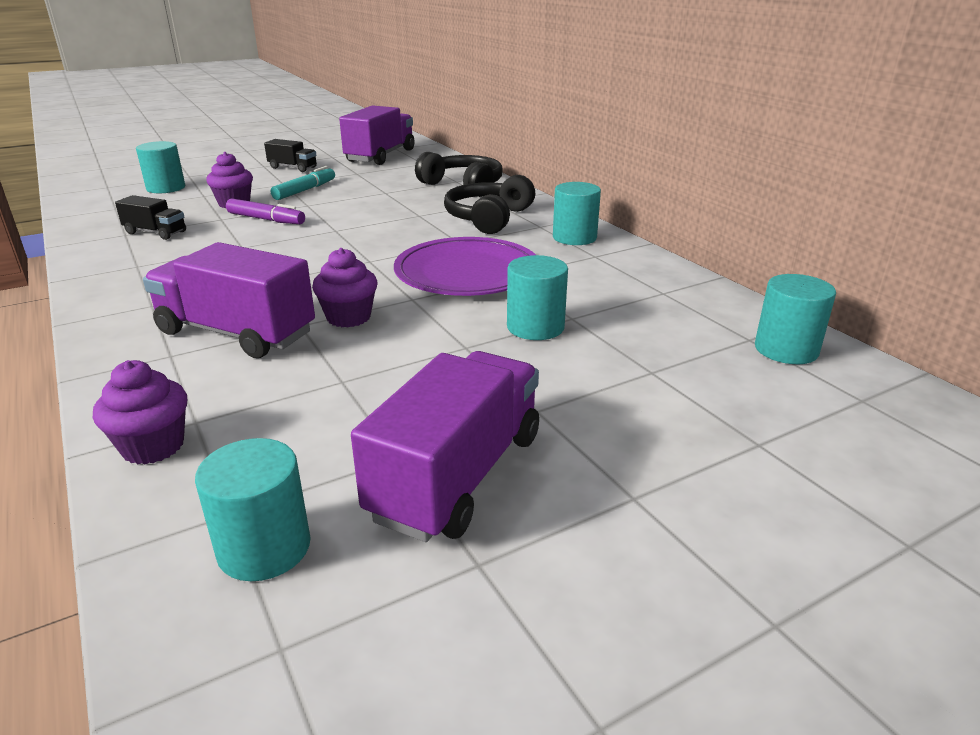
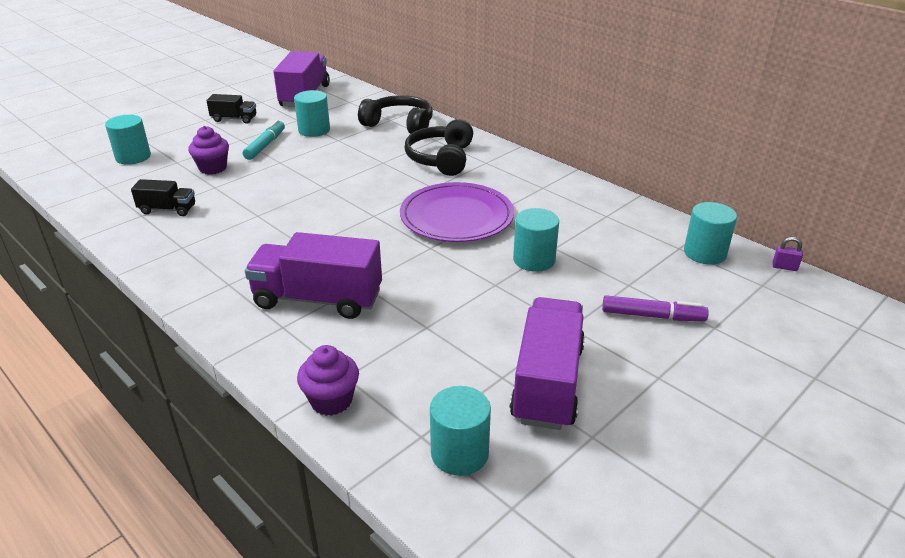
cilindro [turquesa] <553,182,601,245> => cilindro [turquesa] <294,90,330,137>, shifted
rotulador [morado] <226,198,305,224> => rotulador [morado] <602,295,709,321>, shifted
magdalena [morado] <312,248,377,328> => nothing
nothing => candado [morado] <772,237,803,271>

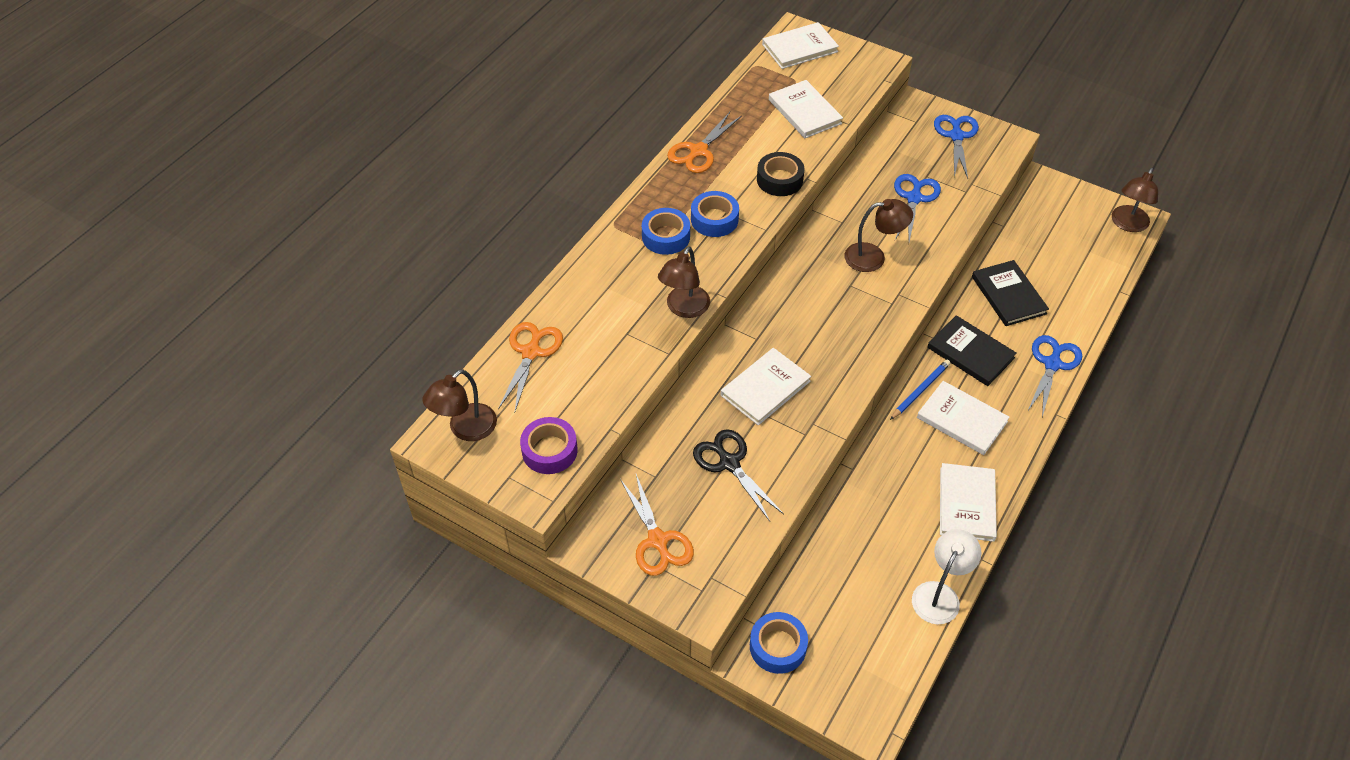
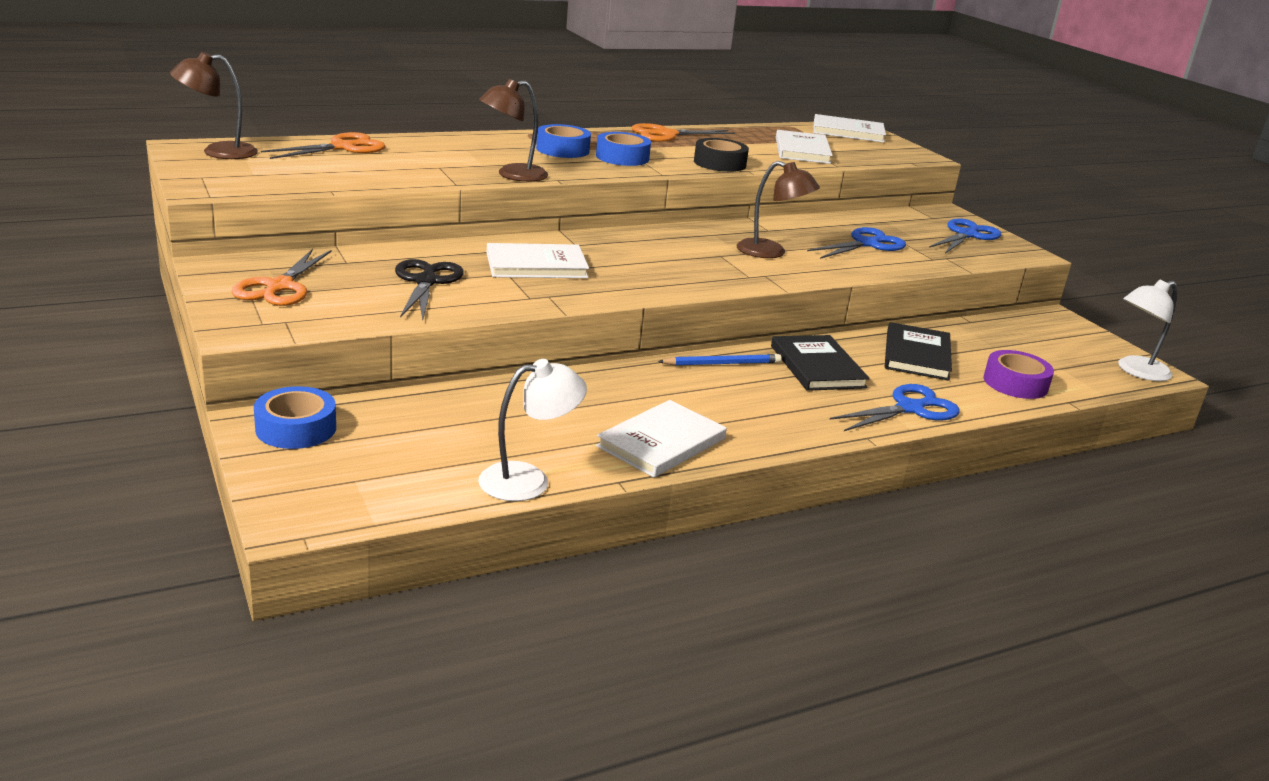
lámpara [marrón] <1112,168,1158,232> => lámpara [blanco] <1118,279,1177,381>
libro [blanco] <917,381,1010,455> => nothing
cinta adhesiva [morado] <520,417,578,474> => cinta adhesiva [morado] <984,350,1054,399>, shifted

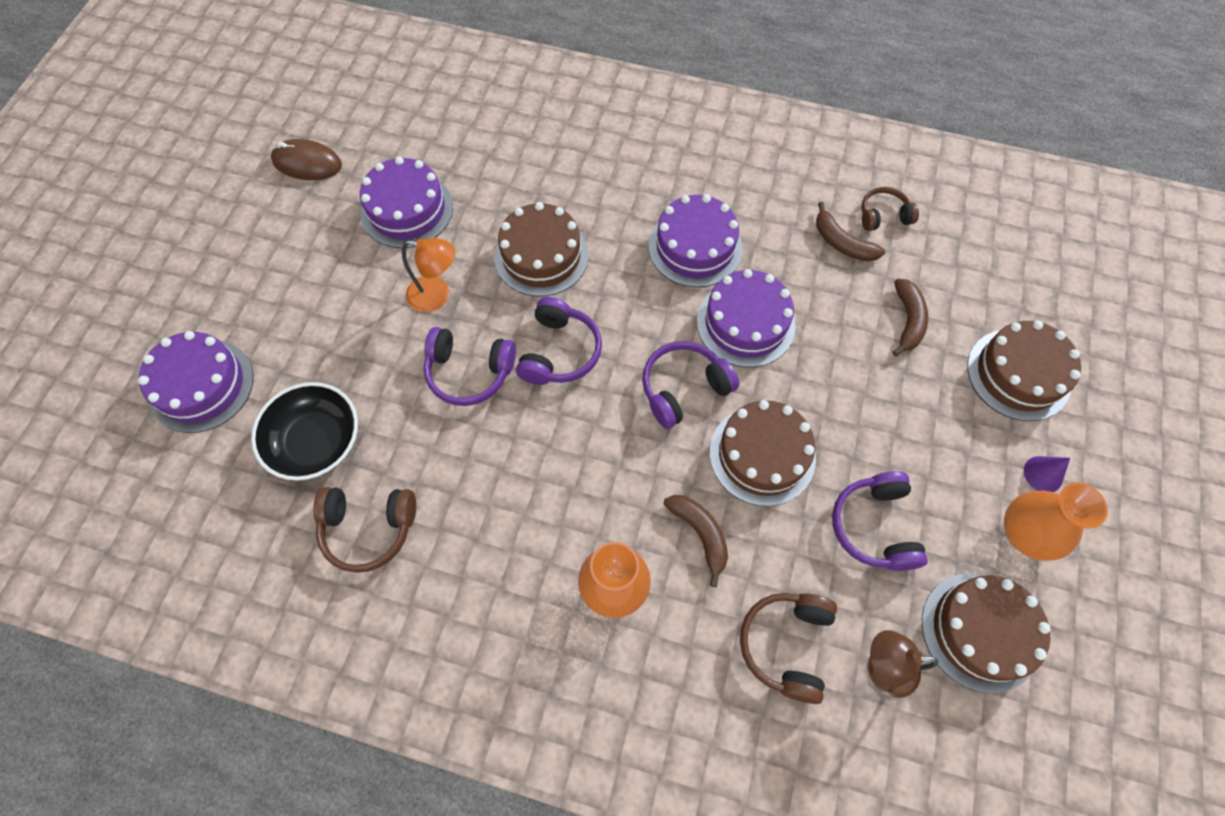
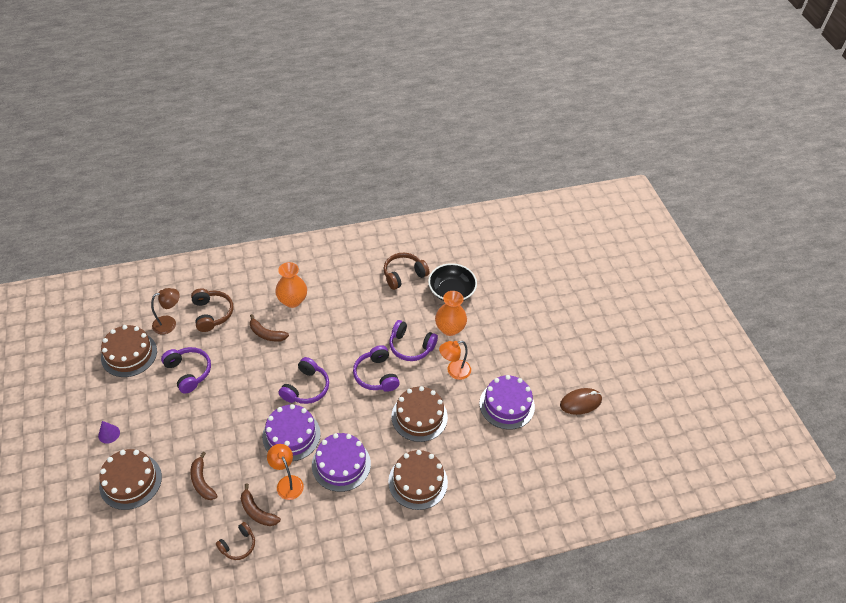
plátano [marrón] <816,202,885,262> => plátano [marrón] <241,484,281,526>, 150 degrees counterclockwise
auriculares [morado] <424,327,516,406> => auriculares [morado] <389,320,438,361>, 135 degrees counterclockwise
tarta [morado] <138,331,254,433> => nothing
tarta [marrón] <710,400,816,506> => tarta [marrón] <388,450,448,510>, shifted
florero [naranja] <1004,482,1108,561> => florero [naranja] <435,291,467,336>, shifted
nothing => lámpara [naranja] <267,444,304,500>

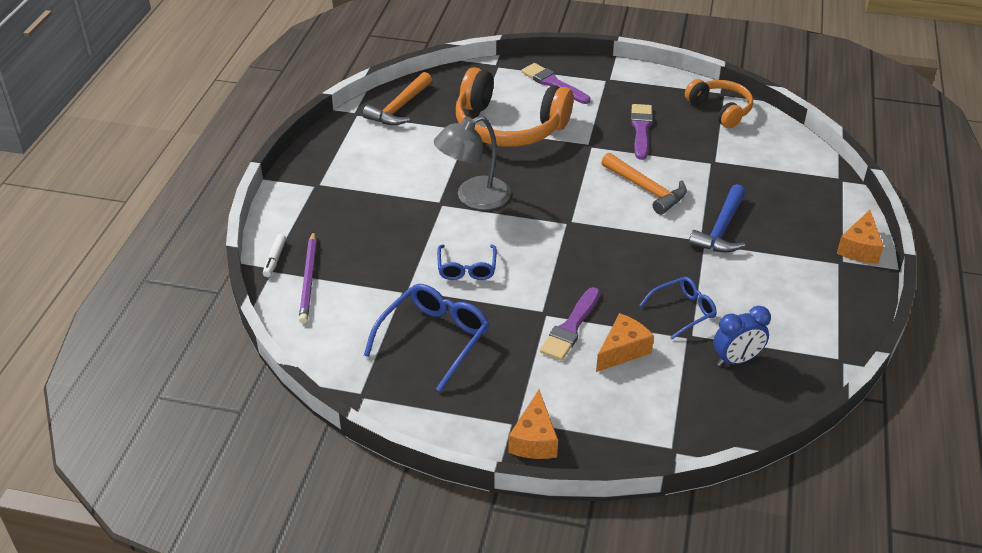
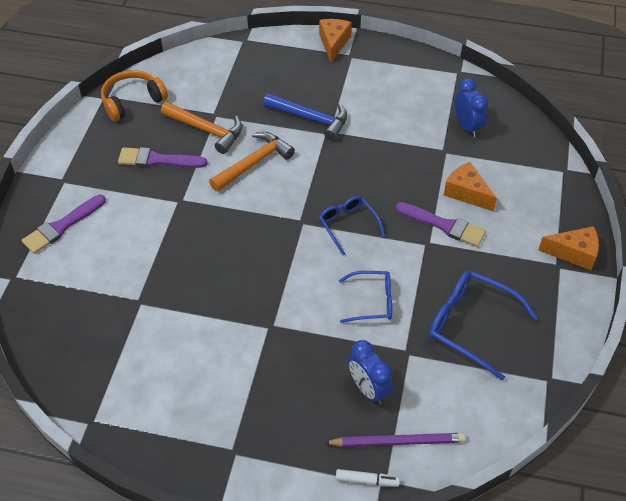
auriculares [naranja] <456,67,573,147> => nothing
martillo [naranja] <363,72,432,125> => martillo [naranja] <161,102,242,154>, shifted
lámpara [gris] <434,116,511,210> => nothing
queso [naranja] <837,210,884,264> => queso [naranja] <319,19,352,63>, 105 degrees counterclockwise
gafas [azul] <640,277,717,340> => gafas [azul] <319,196,385,255>, shifted
nothing => despertador [azul] <348,340,393,405>

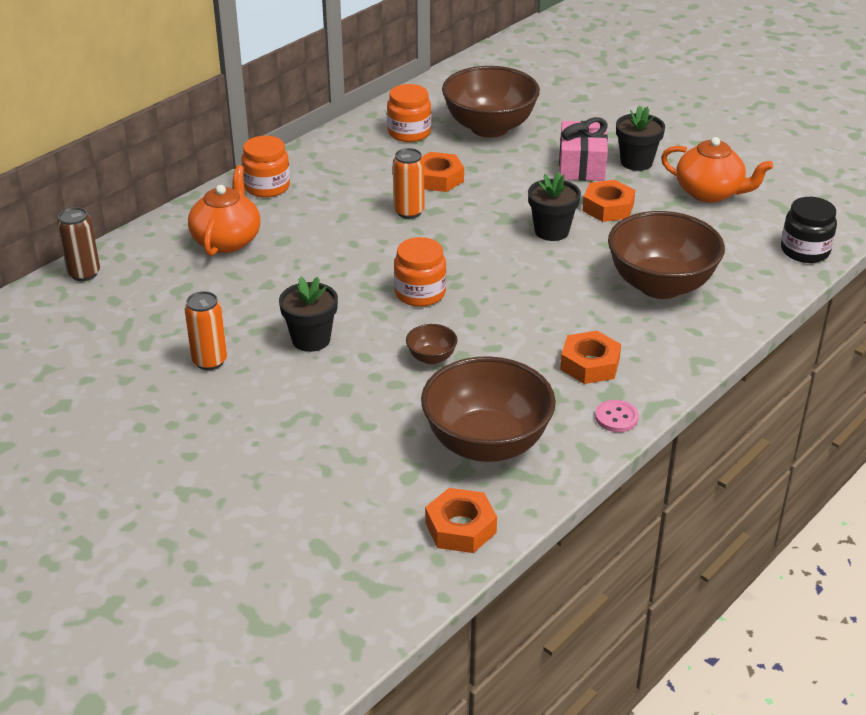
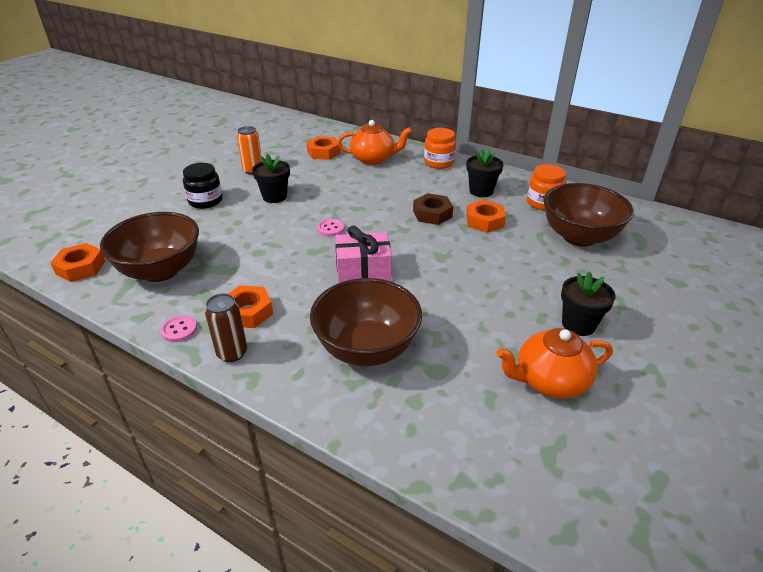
regalo [rosa] <559,117,608,181> => regalo [rosa] <335,226,391,283>, shifted
tetera [naranja] <661,137,773,203> => tetera [naranja] <496,328,613,399>, 60 degrees clockwise
lata [naranja] <393,148,424,219> => tuerca [marrón] <413,193,453,225>
maceta [negro] <528,172,581,241> => maceta [negro] <466,149,504,197>, shifted
tuerca [naranja] <582,180,635,222> => tuerca [naranja] <306,136,340,160>, shifted
tarro [negro] <781,197,837,263> => tarro [negro] <183,163,223,209>, shifted
lata [marrón] <57,207,100,281> => lata [marrón] <205,293,247,362>, shifted
tarro [naranja] <394,237,446,307> => botón [rosa] <317,219,345,236>
cuenco [marrón] <406,324,458,364> => nothing

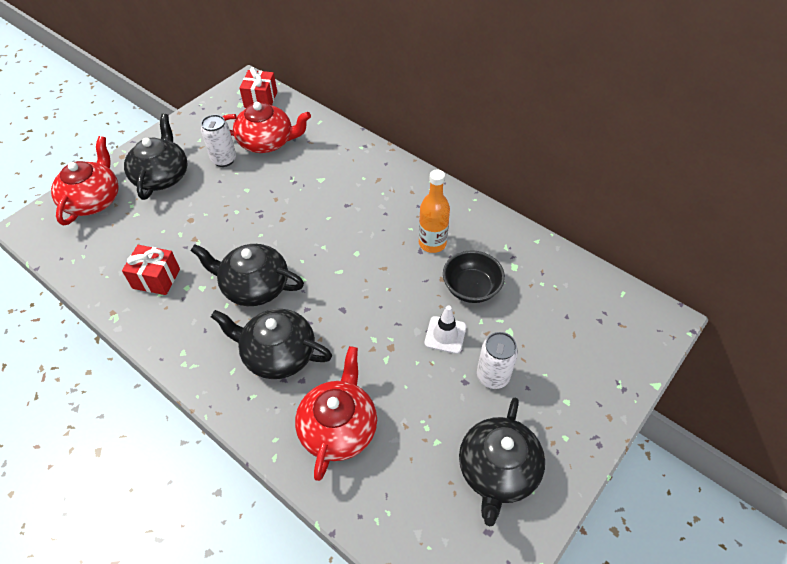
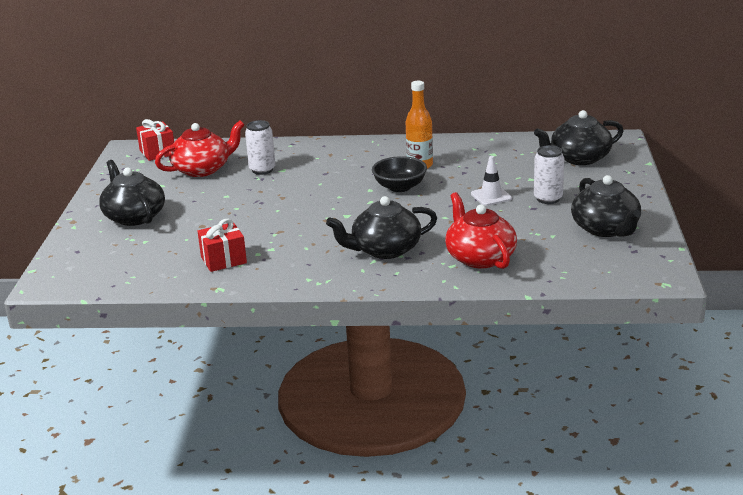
lata [blanco] <201,114,236,167> => lata [blanco] <245,120,275,175>, shifted
tetera [rojo] <51,136,119,225> => nothing
tetera [negro] <191,244,304,306> => tetera [negro] <534,110,624,165>, shifted
cuenco [negro] <443,250,505,303> => cuenco [negro] <372,156,427,192>, shifted

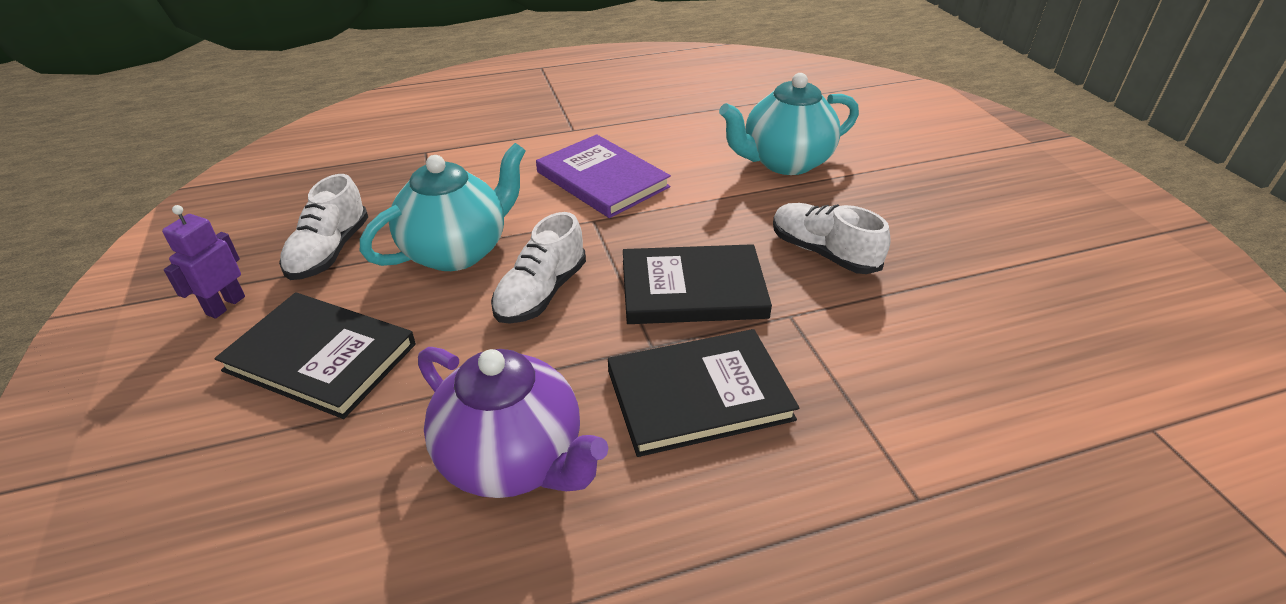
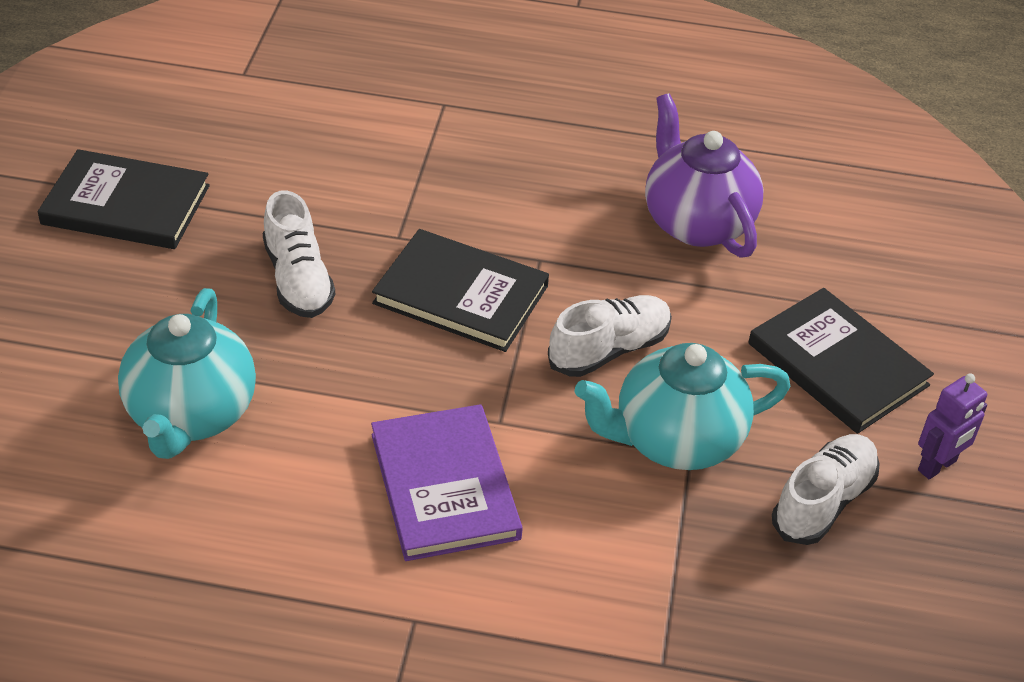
tetera [turquesa] <719,73,859,175> => tetera [turquesa] <118,288,256,459>, 90 degrees clockwise
libro [negro] <608,329,799,457> => libro [negro] <38,149,210,249>, shifted

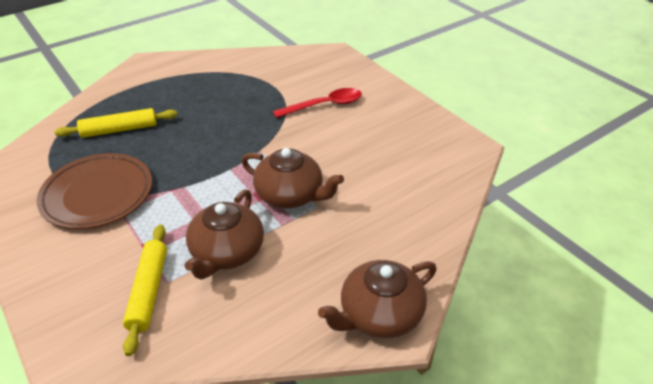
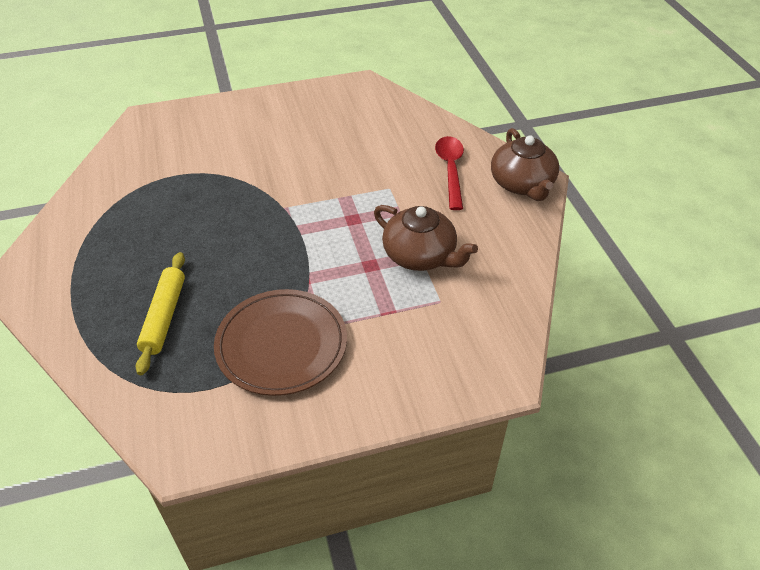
cuchara [rojo] <273,88,362,118> => cuchara [rojo] <435,136,464,210>, shifted
tetera [marrón] <241,148,344,208> => nothing
rodillo [amarillo] <123,224,167,356> => nothing

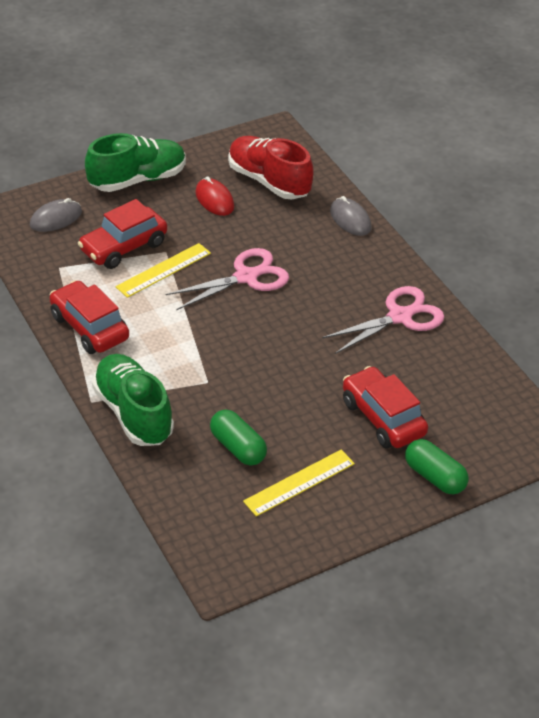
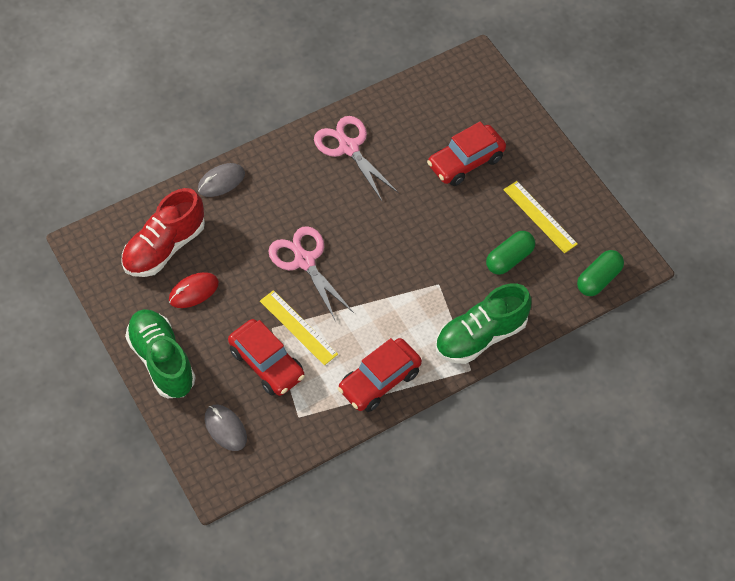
cápsula [verde] <405,439,469,494> => cápsula [verde] <577,250,624,296>, shifted

